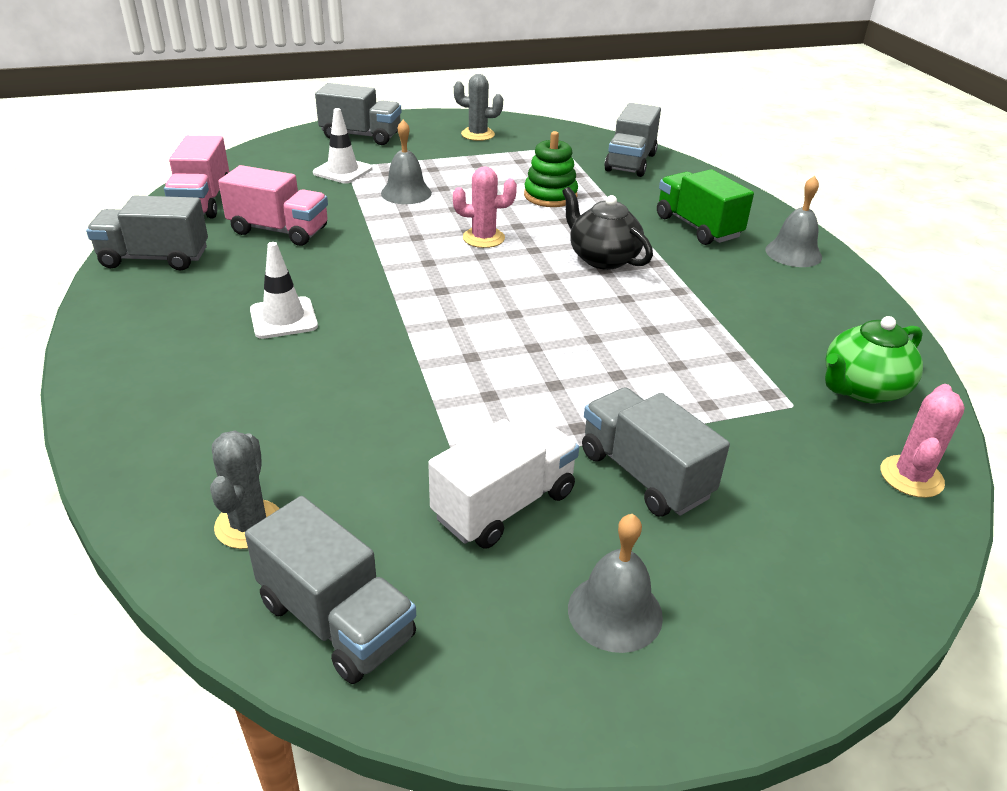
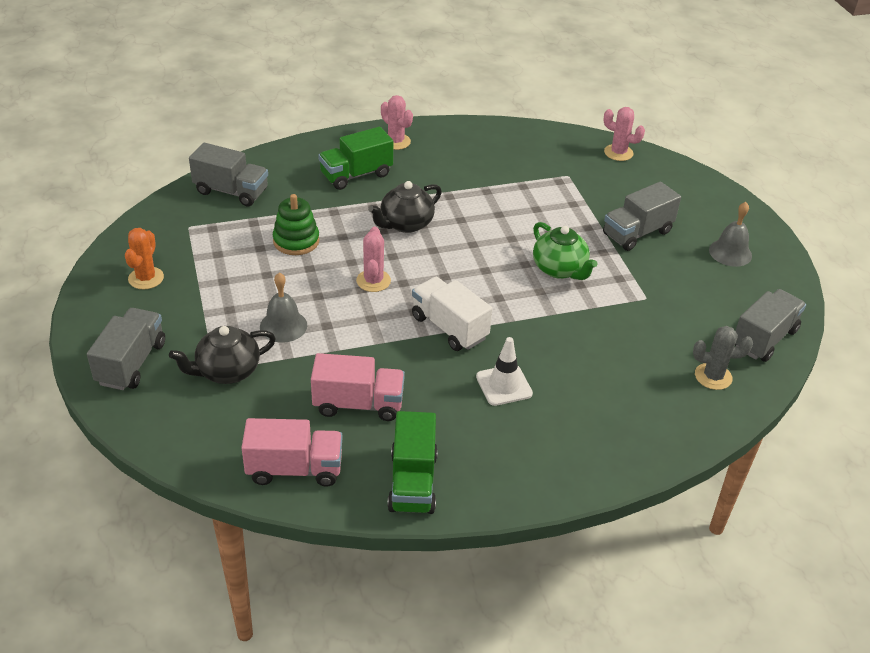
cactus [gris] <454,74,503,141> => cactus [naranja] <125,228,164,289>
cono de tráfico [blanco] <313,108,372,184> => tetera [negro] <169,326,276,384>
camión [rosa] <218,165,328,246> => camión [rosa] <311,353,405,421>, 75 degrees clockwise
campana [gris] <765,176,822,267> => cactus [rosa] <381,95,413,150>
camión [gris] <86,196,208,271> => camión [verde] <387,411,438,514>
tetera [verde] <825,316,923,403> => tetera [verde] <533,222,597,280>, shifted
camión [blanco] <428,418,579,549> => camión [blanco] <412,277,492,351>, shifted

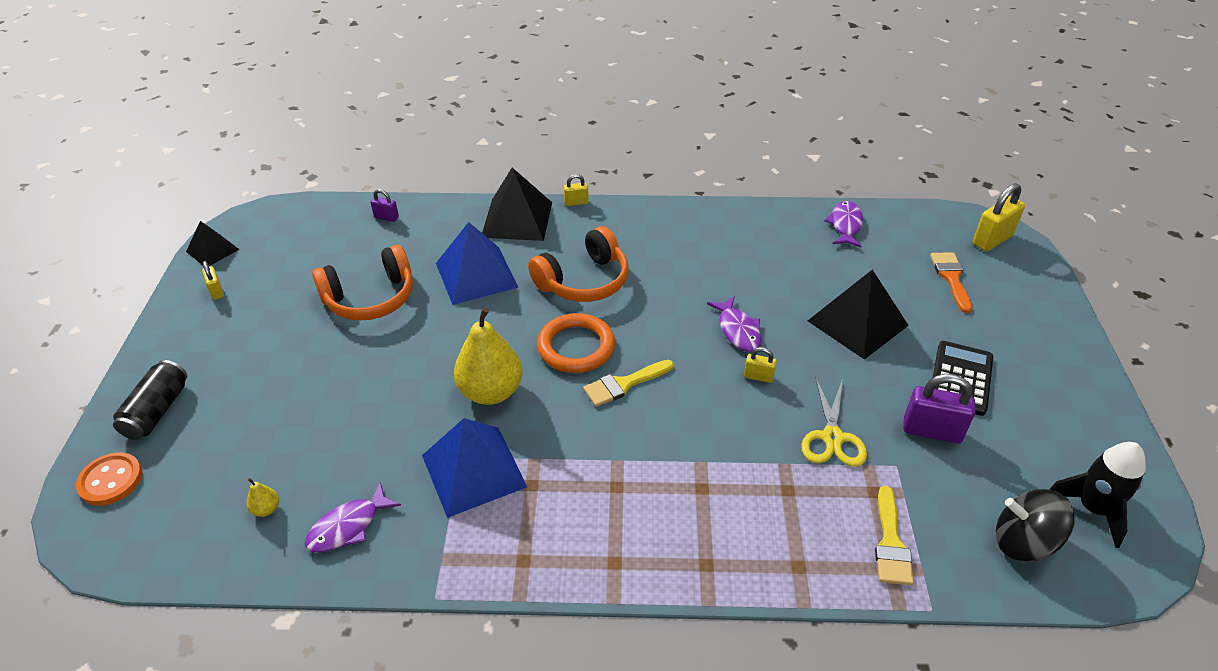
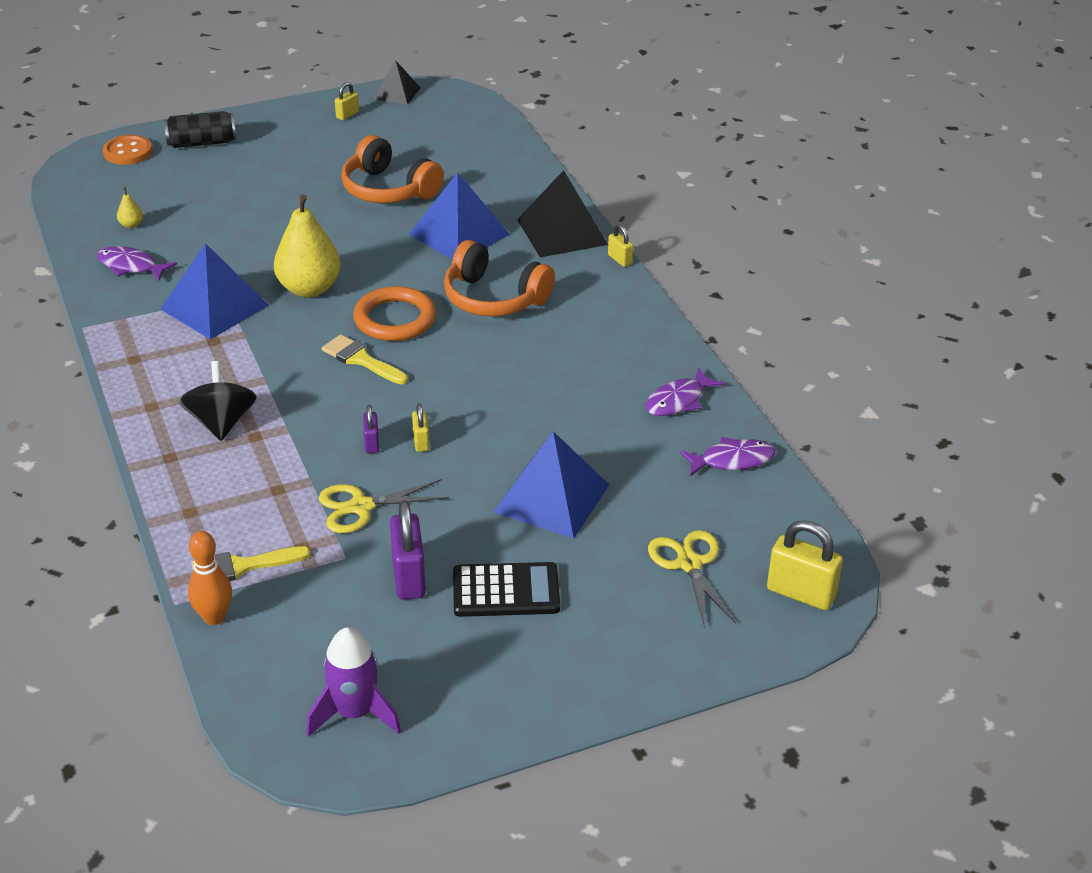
candado [morado] <371,189,399,222> => candado [morado] <363,405,379,453>, shifted
pincel [naranja] <930,252,972,313> => tijeras [amarillo] <648,530,736,628>
pirámide [negro] <808,269,909,360> => pirámide [azul] <494,431,609,539>
pez [morado] <707,296,761,352> => pez [morado] <645,367,724,416>, shifted
cohete [negro] <1049,442,1146,548> => cohete [morado] <306,627,401,737>
peonza [negro] <996,489,1075,562> => peonza [negro] <179,361,257,441>, shifted
nothing => bolo [naranja] <188,531,232,625>

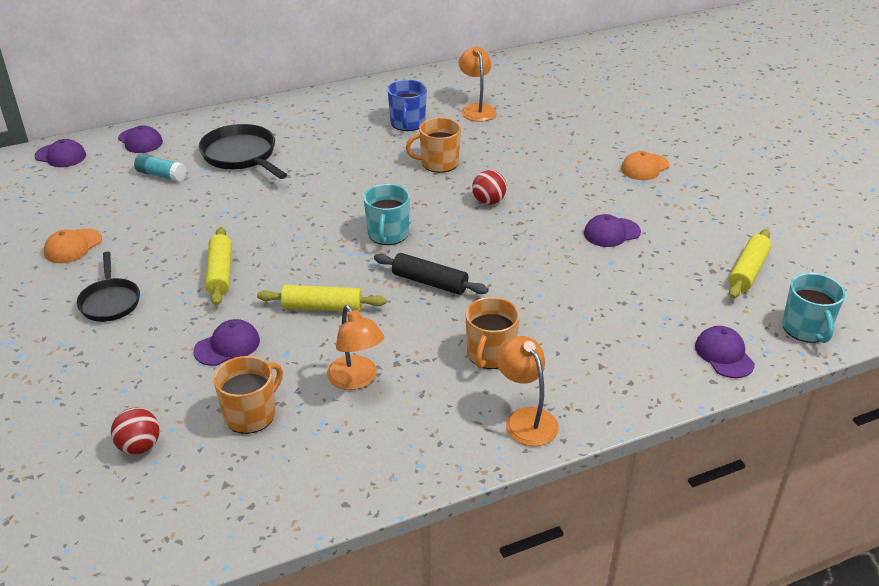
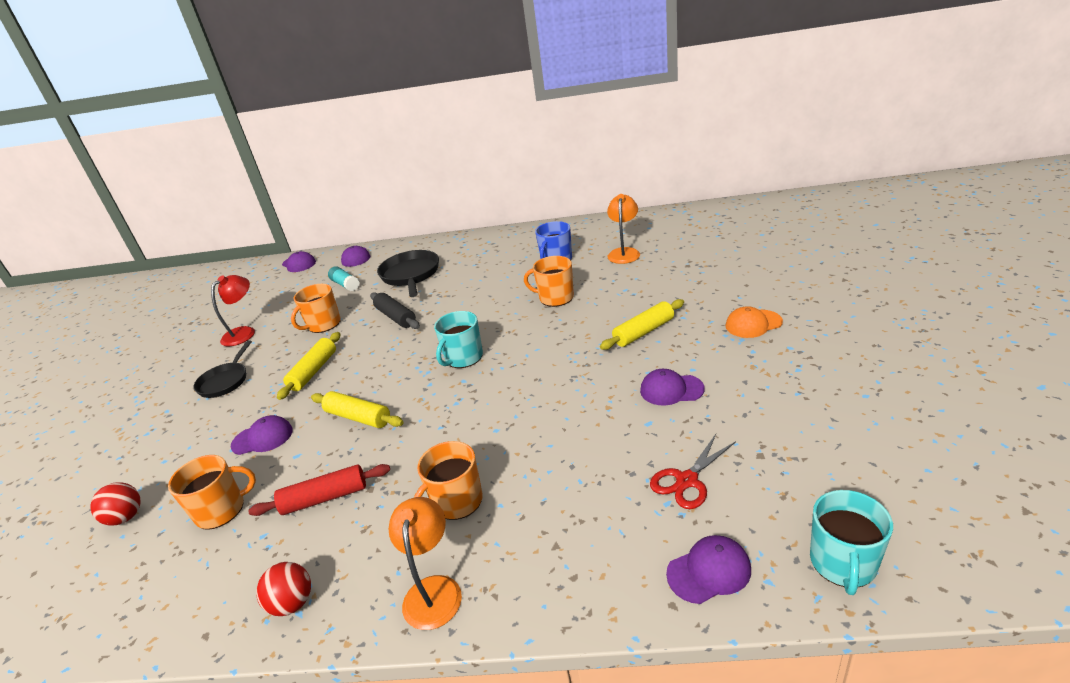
pelota [rojo] <472,170,507,205> => pelota [rojo] <256,562,311,616>, shifted
gorra [naranja] <44,228,102,263> => lámpara [rojo] <211,275,255,346>
rodillo [amarillo] <728,229,771,299> => rodillo [amarillo] <600,299,684,350>, shifted
rodillo [negro] <374,253,488,295> => rodillo [negro] <370,292,420,329>, shifted
lámpara [naranja] <327,305,384,390> => rodillo [rojo] <248,464,390,516>
gorra [morado] <695,326,755,378> => gorra [morado] <666,535,751,604>, 60 degrees clockwise
nothing => taza [naranja] <291,284,341,333>
nothing => tijeras [rojo] <650,434,736,509>

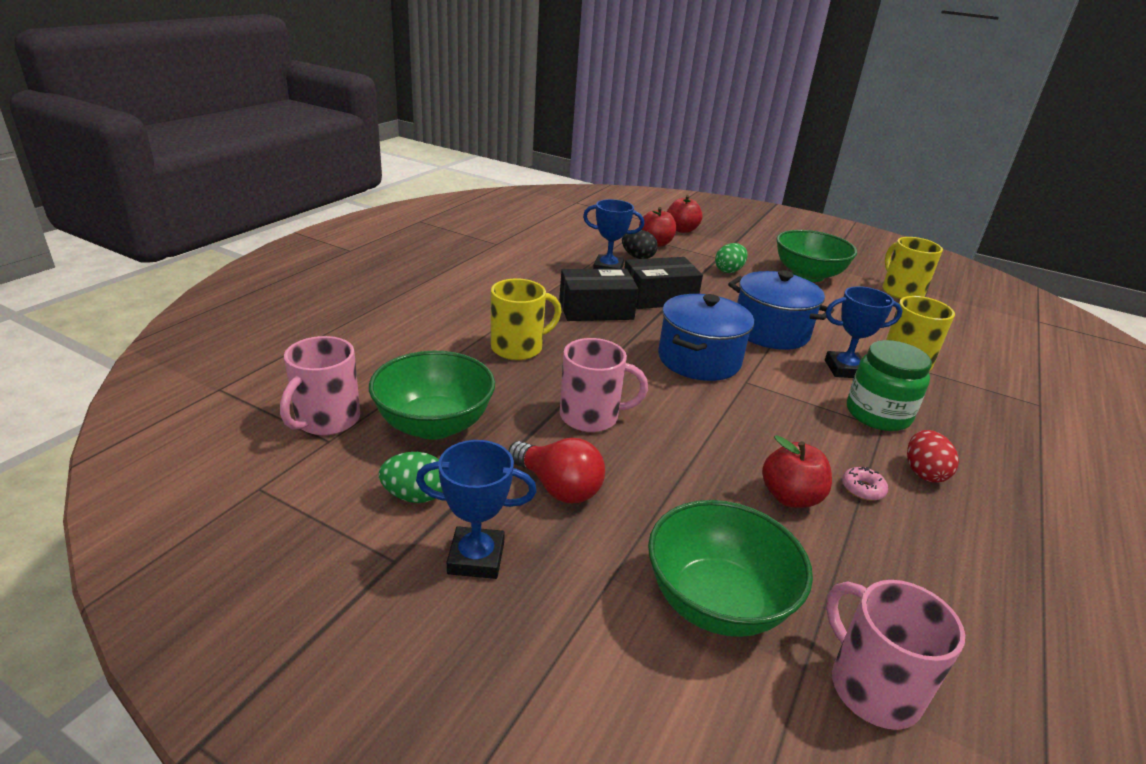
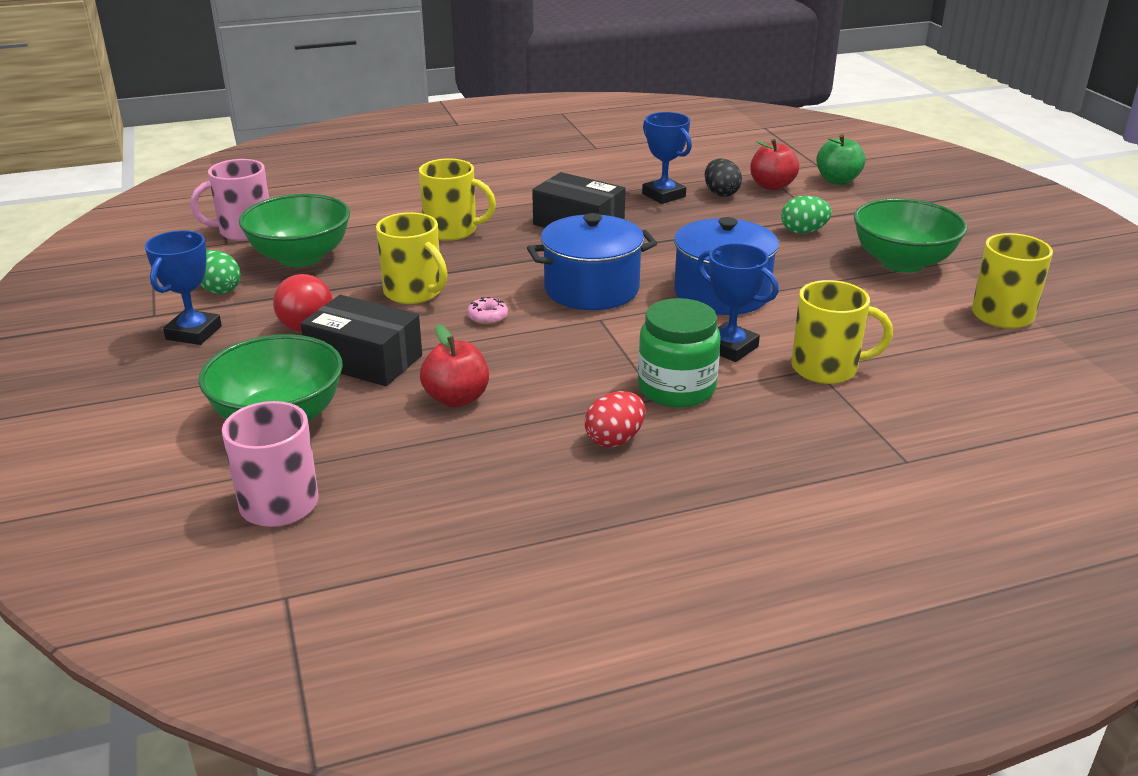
manzana [rojo] <667,195,703,233> => manzana [verde] <816,134,865,185>
caja [negro] <624,257,703,309> => caja [negro] <301,295,422,386>, shifted
taza [rosa] <560,338,648,432> => taza [amarillo] <376,212,448,304>
trofeo [azul] <416,440,537,579> => trofeo [azul] <145,230,222,345>, 60 degrees clockwise
rosquilla [rosa] <842,467,888,501> => rosquilla [rosa] <467,297,508,325>, shifted

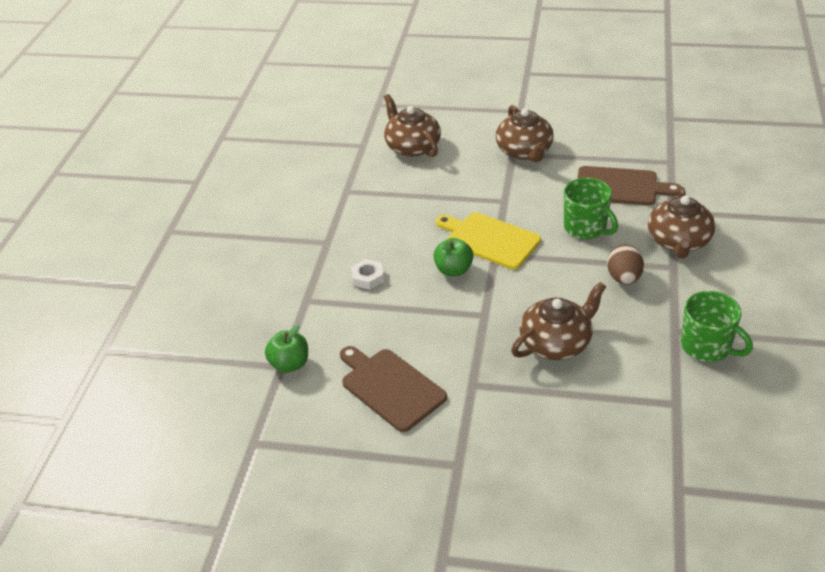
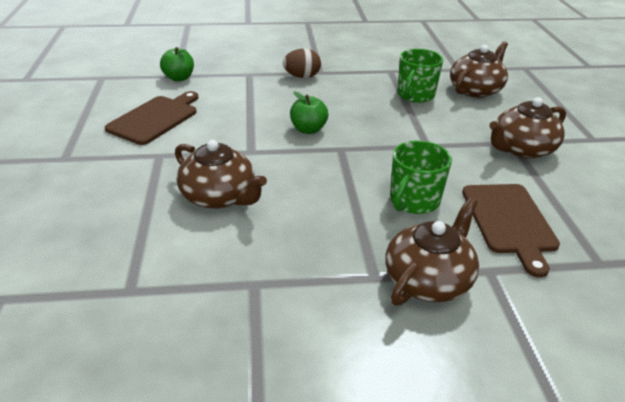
tetera [marrón] <648,187,715,259> => tetera [marrón] <385,198,479,306>, 135 degrees clockwise
tabla de cortar [amarillo] <436,212,541,269> => nothing
huevo [marrón] <607,244,644,285> => huevo [marrón] <283,48,321,78>, shifted
tuerca [blanco] <351,259,384,290> => nothing
taza [verde] <681,291,753,362> => taza [verde] <397,49,443,103>, shifted

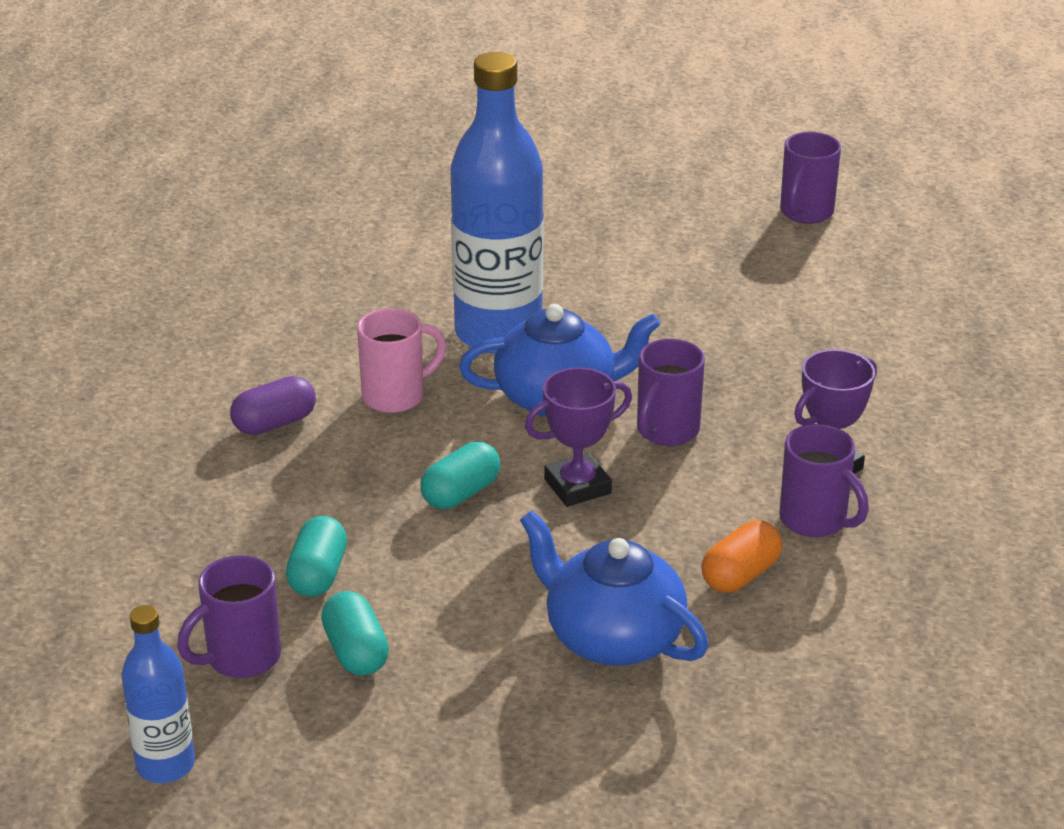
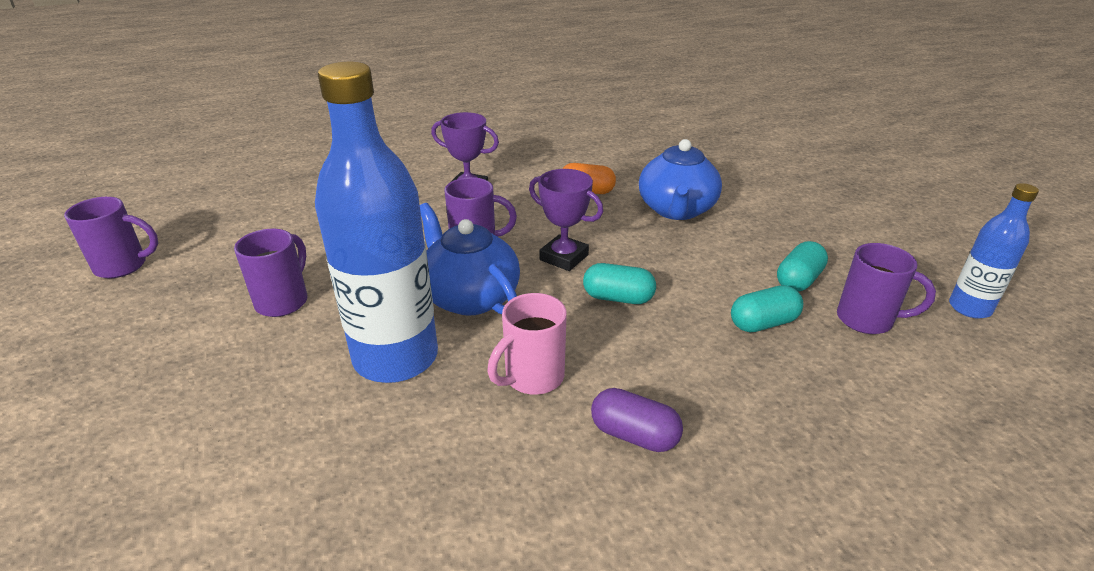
taza [rosa] <357,308,447,413> => taza [rosa] <487,293,567,395>, 75 degrees counterclockwise
taza [morado] <779,424,869,537> => taza [morado] <234,229,308,317>, shifted

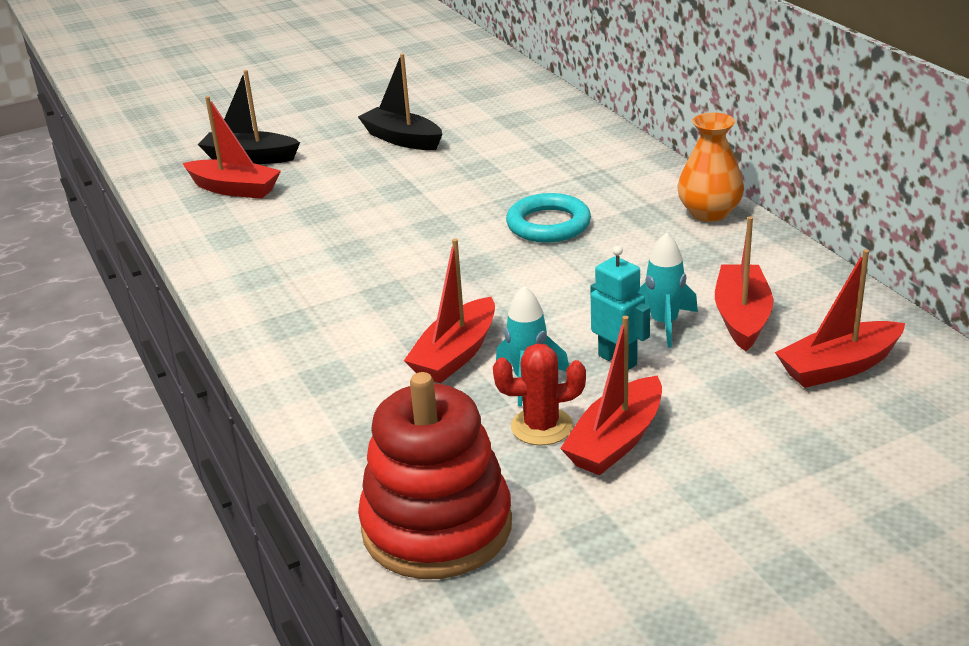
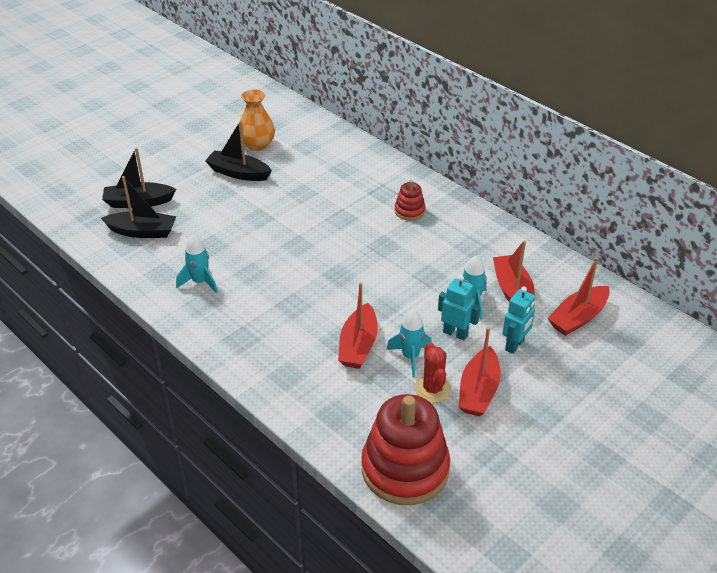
barco [rojo] <183,96,281,199> => barco [negro] <101,176,176,238>
florero [naranja] <678,113,744,222> => florero [naranja] <239,89,275,151>, shifted
anillo [turquesa] <506,193,591,243> => nothing
cactus [rojo] <493,344,586,445> => cactus [rojo] <415,342,452,403>, 75 degrees counterclockwise
nothing => juguete apilable [rojo] <395,180,426,221>
nothing => cohete [turquesa] <176,235,218,293>
nothing => robot [turquesa] <502,287,535,354>

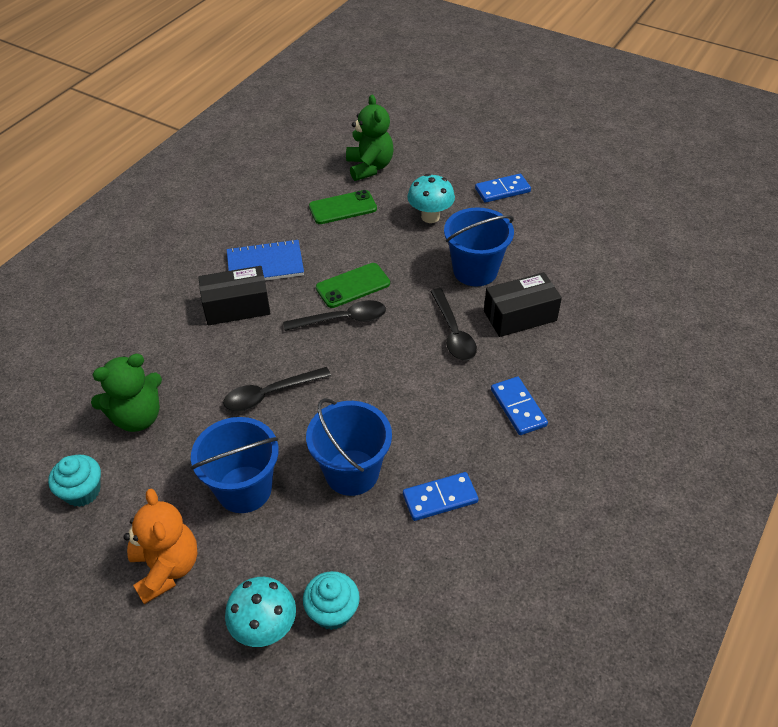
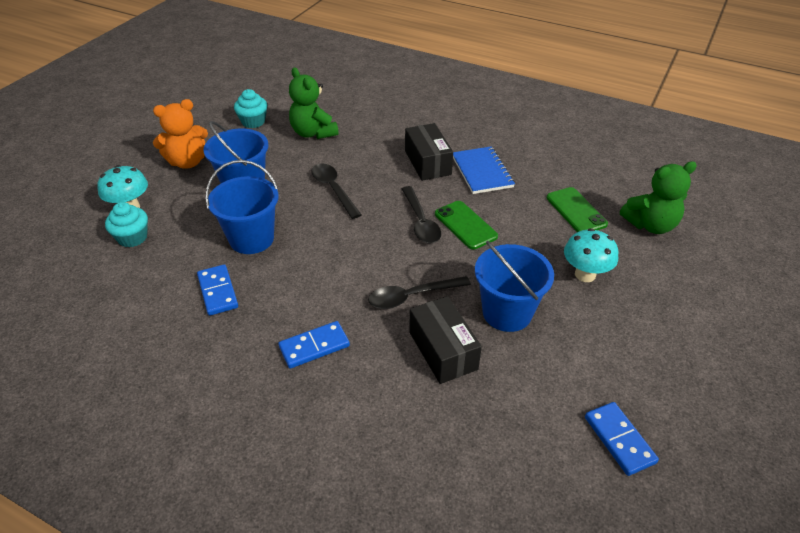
ficha de dominó [azul] <475,174,531,203> => ficha de dominó [azul] <585,402,659,476>, shifted

